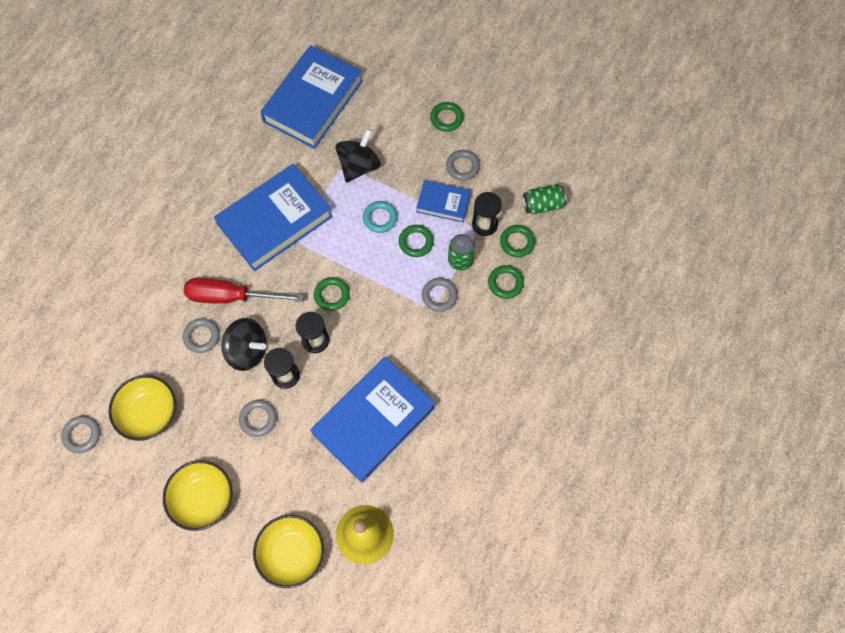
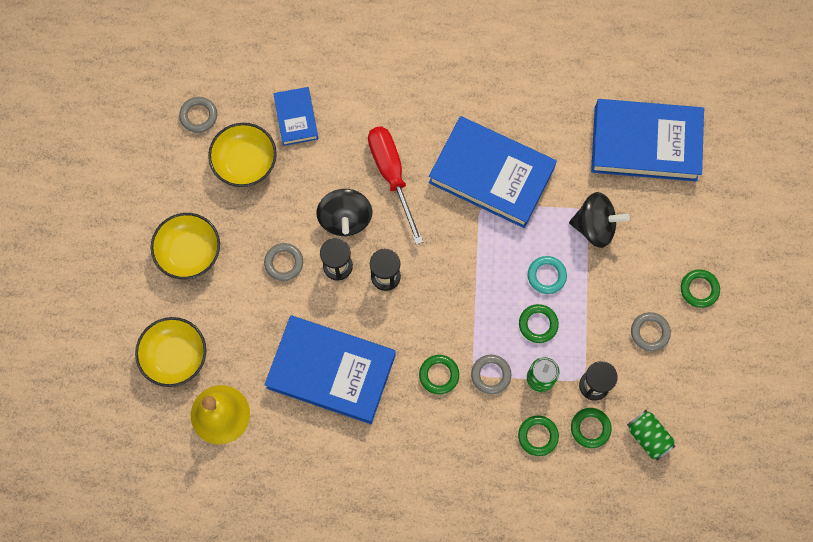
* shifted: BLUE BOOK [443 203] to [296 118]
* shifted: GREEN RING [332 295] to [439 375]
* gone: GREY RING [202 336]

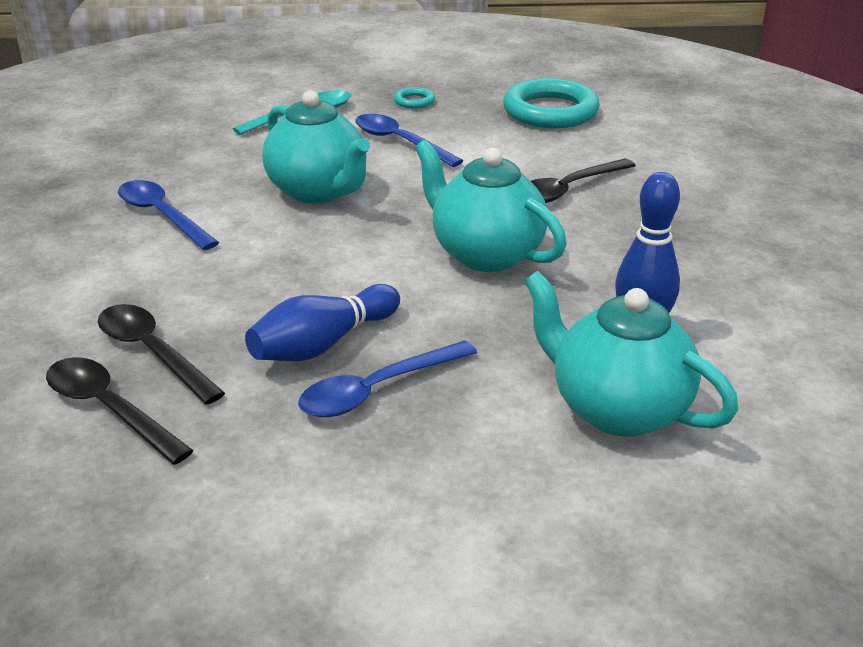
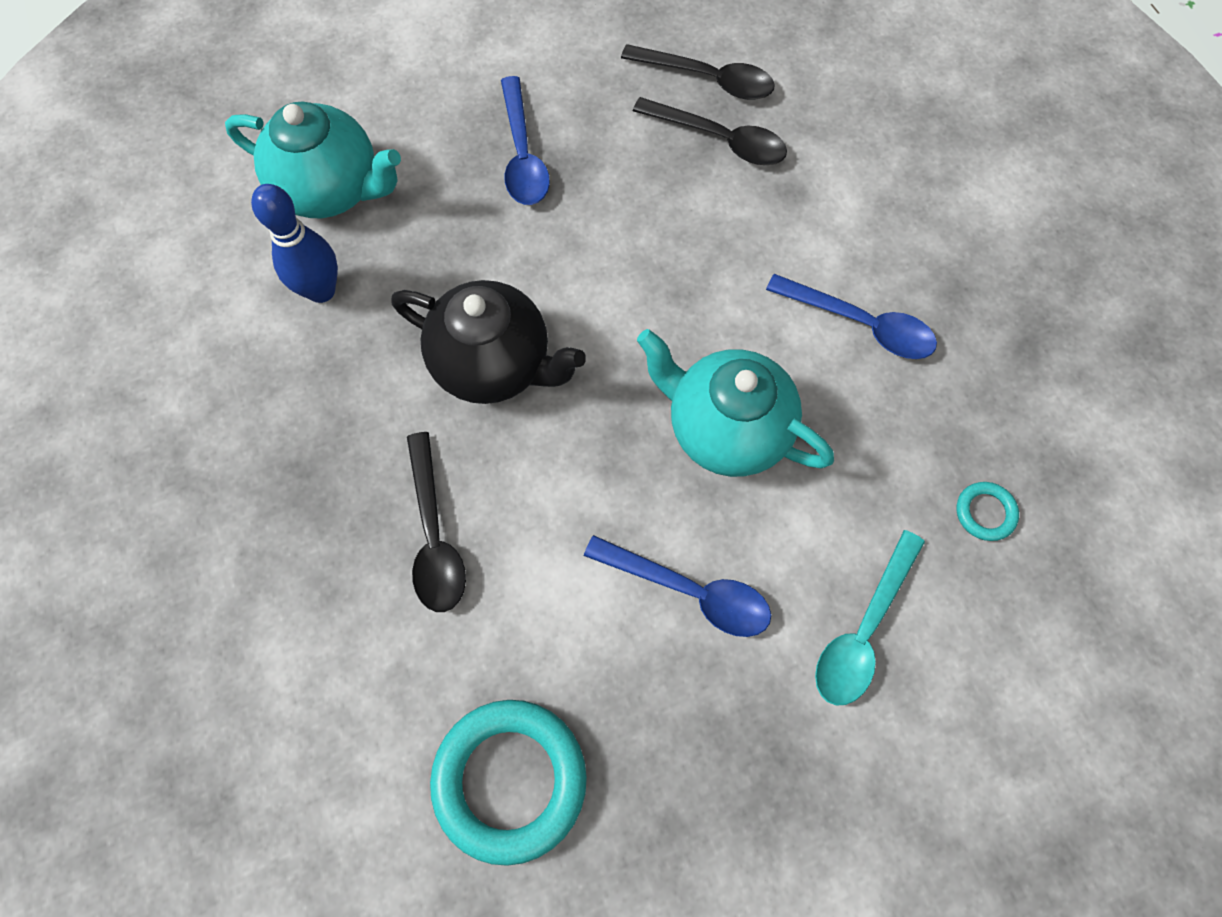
* repainted: TURQUOISE TEAPOT [485 254] to BLACK TEAPOT [494 364]
* rotated: BLACK SPOON [569 189] = [434 535] 135 degrees clockwise
* rotated: BLUE SPOON [377 389] = [522 154] 135 degrees clockwise
* shifted: TURQUOISE RING [414 101] to [985 512]
* gone: BLUE BOWLING PIN [323 344]

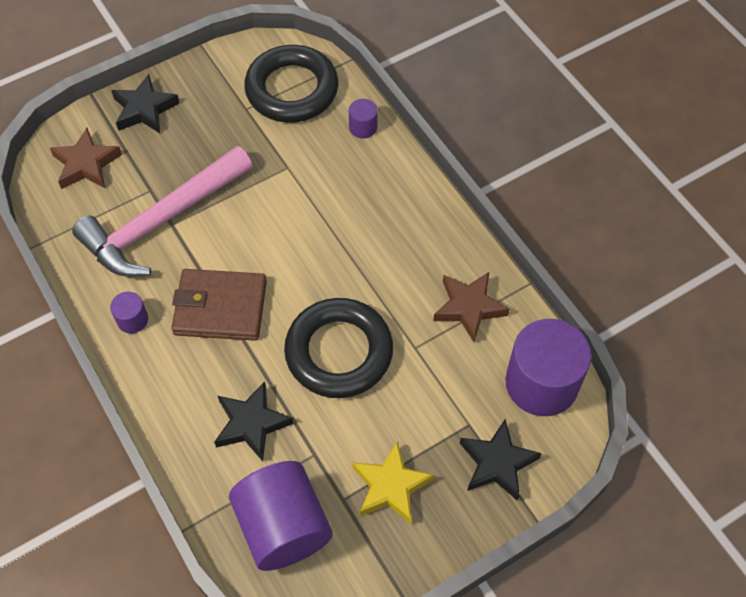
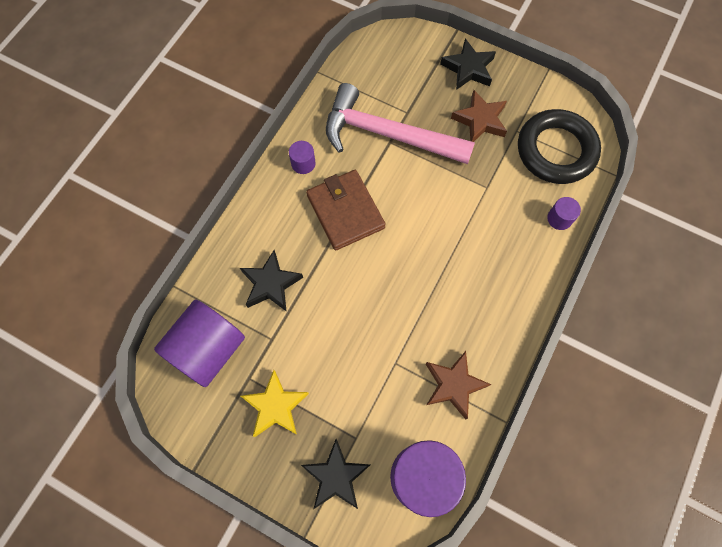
* shifted: BROWN STAR [86 164] to [480 120]
* gone: BLACK RING [339 352]

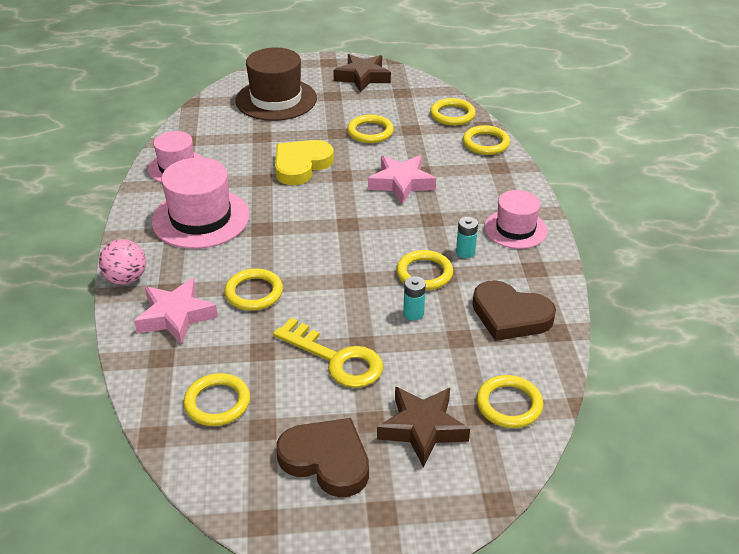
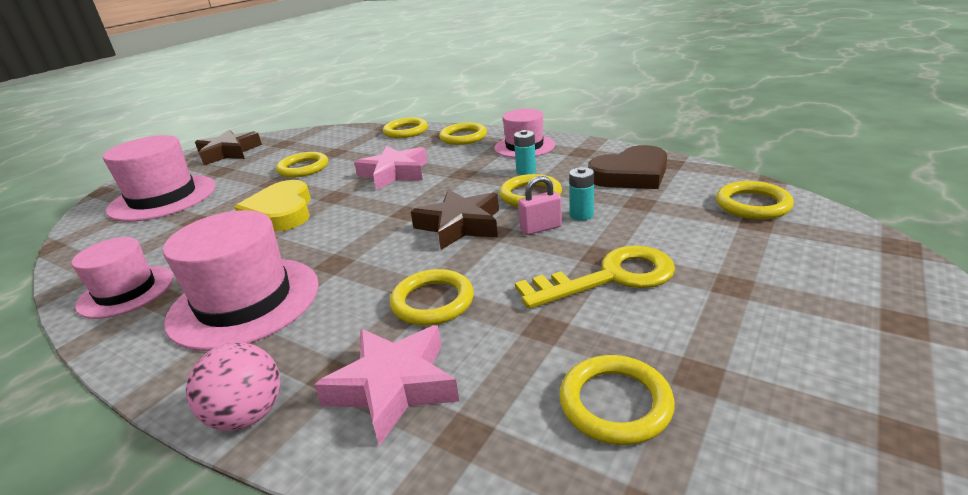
* repainted: BROWN HAT [276 99] to PINK HAT [163 198]
* shifted: BROWN STAR [422 428] to [460 225]
* shifted: YELLOW RING [452 115] to [463 137]
* new: PINK PADLOCK [540 228]
* gone: BROWN HEART [326 460]

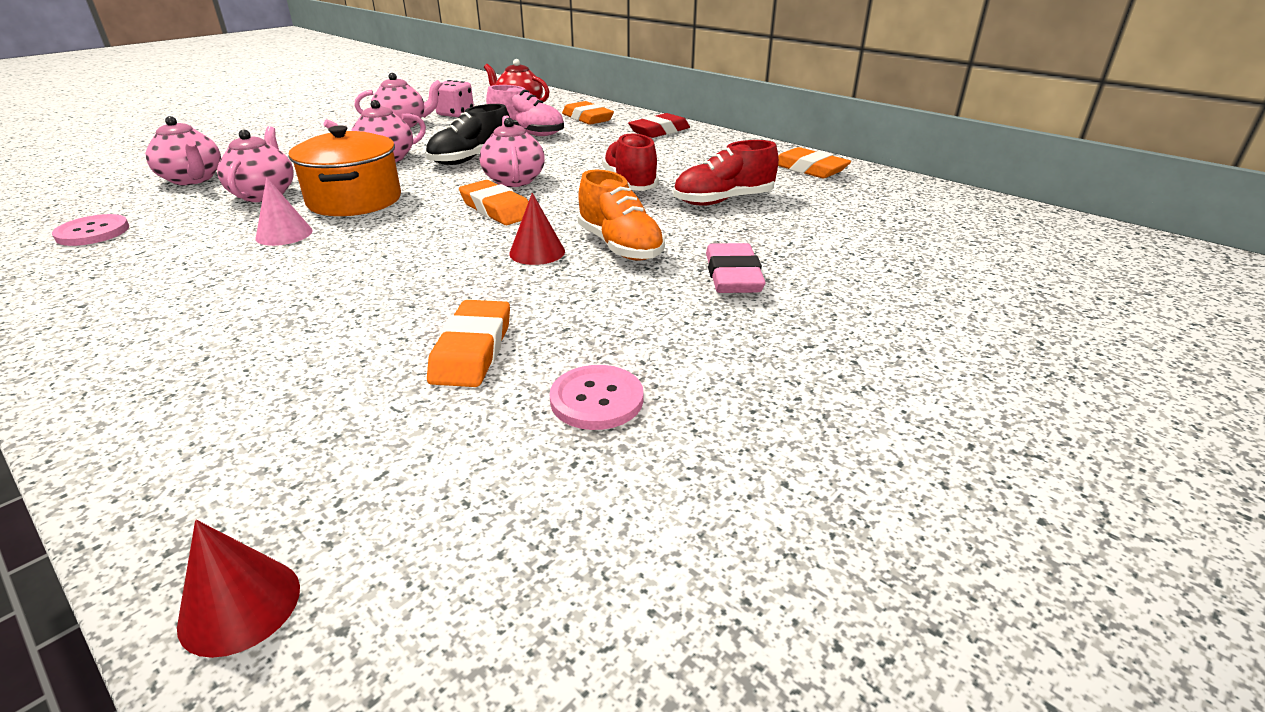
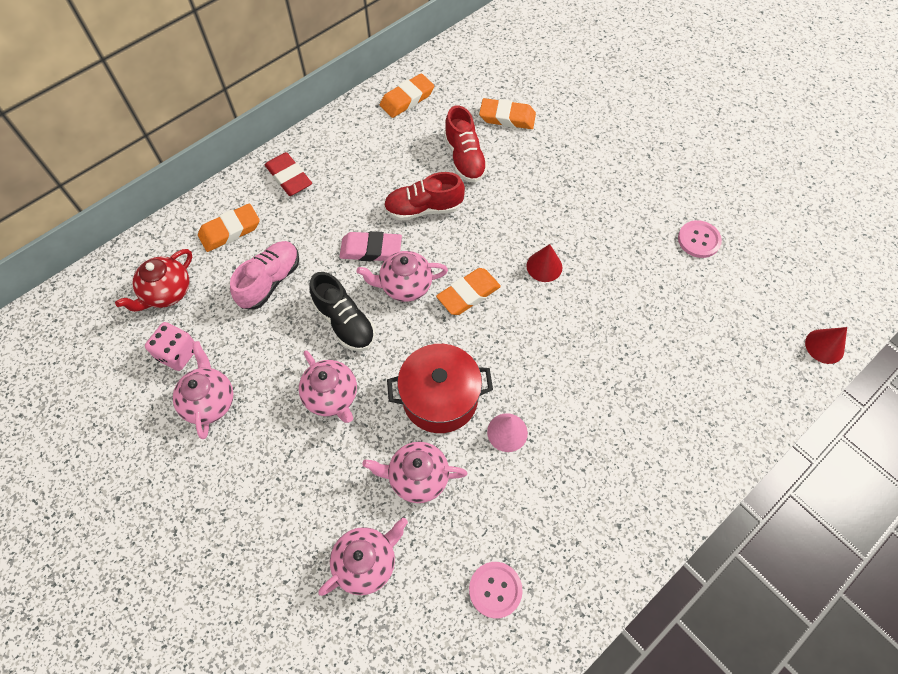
* shifted: PINK ERASER [733 276] to [371 249]
* repainted: ORANGE POT [354 200] to RED POT [440 398]
* shifted: ORANGE ERASER [472 350] to [507 117]
* gone: ORANGE SHOE [620 246]

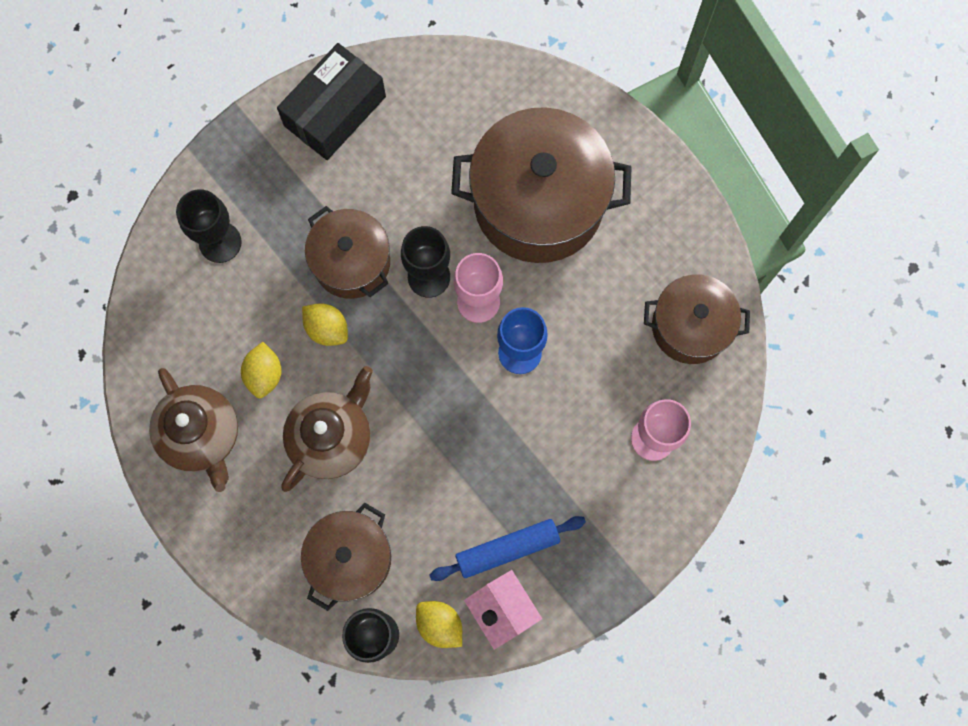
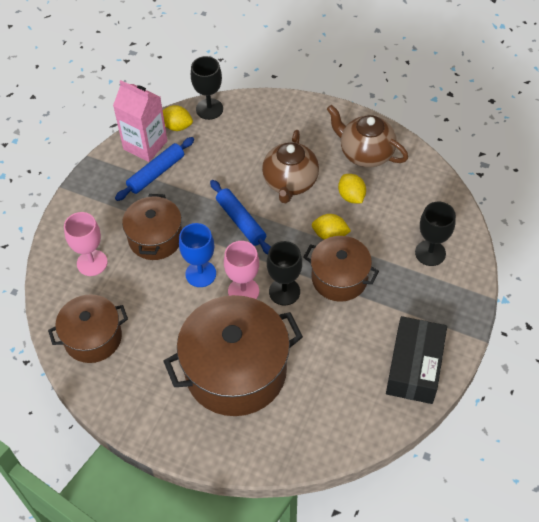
* shifted: BROWN POT [350 558] to [155 238]
* new: BLUE ROLLING PIN [241 221]

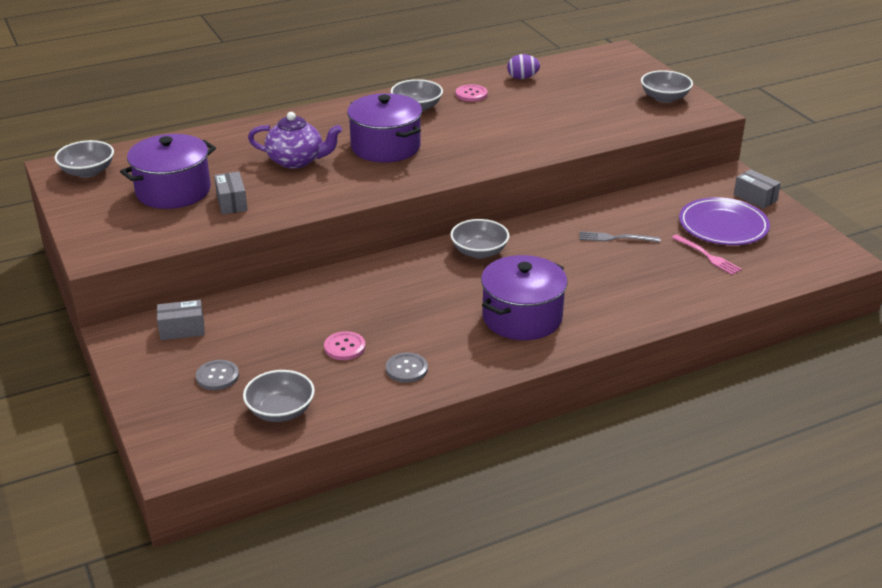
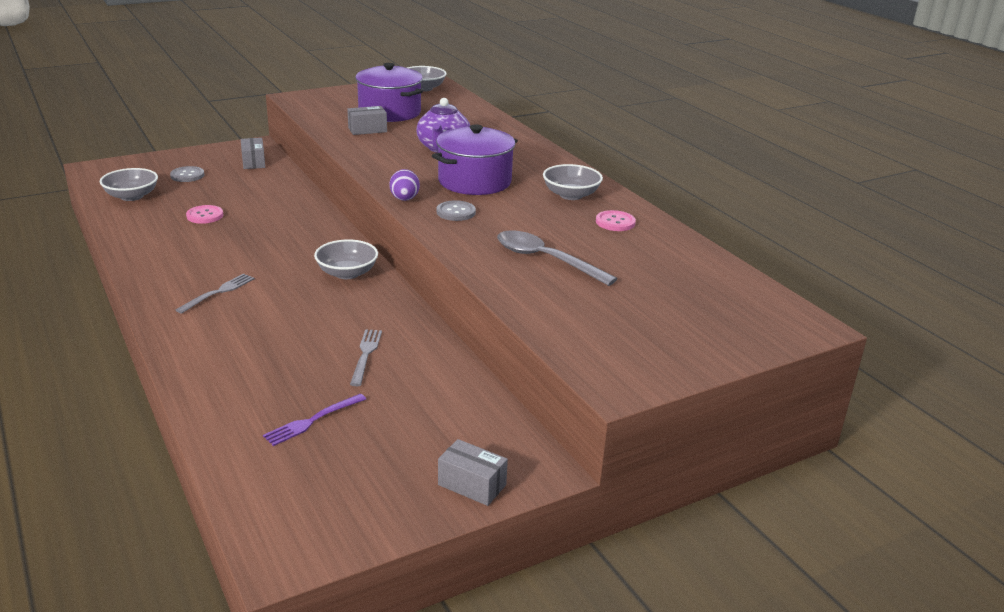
* swapped: PURPLE POT [522 317] to GREY FORK [219 292]
* repainted: PINK FORK [708 256] to PURPLE FORK [312 421]
* shifted: PURPLE EGG [522 78] to [404 199]
* shifted: GREY BUTTON [406 369] to [456 212]
* rotated: GREY BOX [755 198] = [472 485] 75 degrees clockwise
* new: GREY SPOON [545 260]
* gone: GREY BOWL [664 98]
* gone: PURPLE PLATE [723 226]

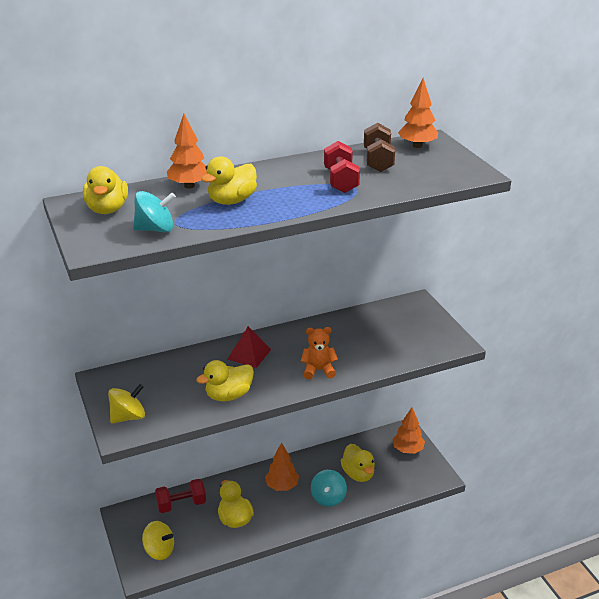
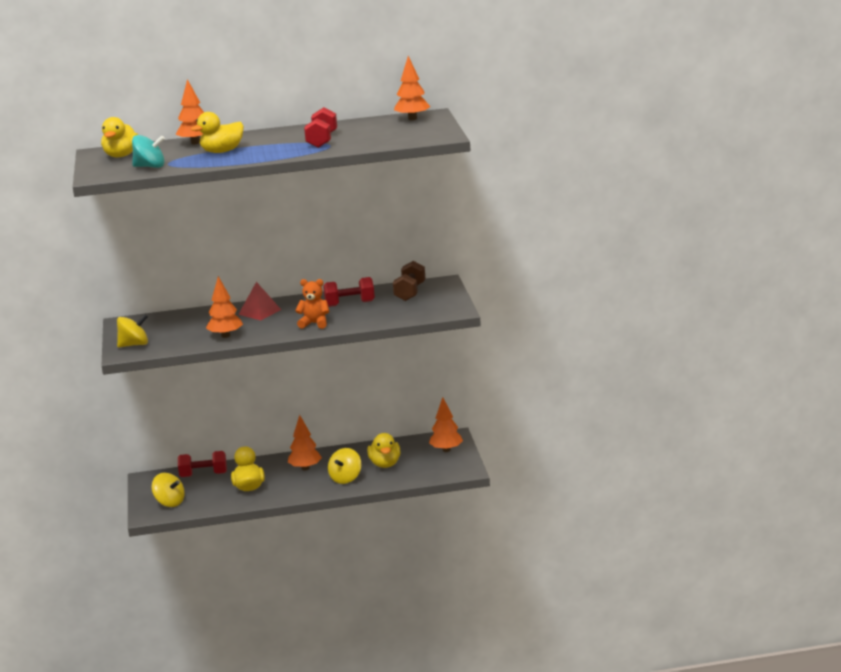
* swapped: YELLOW DUCK [228 395] to ORANGE TREE [225 336]
* new: RED DUMBBELL [350 304]
* repainted: TURQUOISE SPINNING TOP [328 498] to YELLOW SPINNING TOP [345 478]
* shifted: BROWN DUMBBELL [378 161] to [410 292]

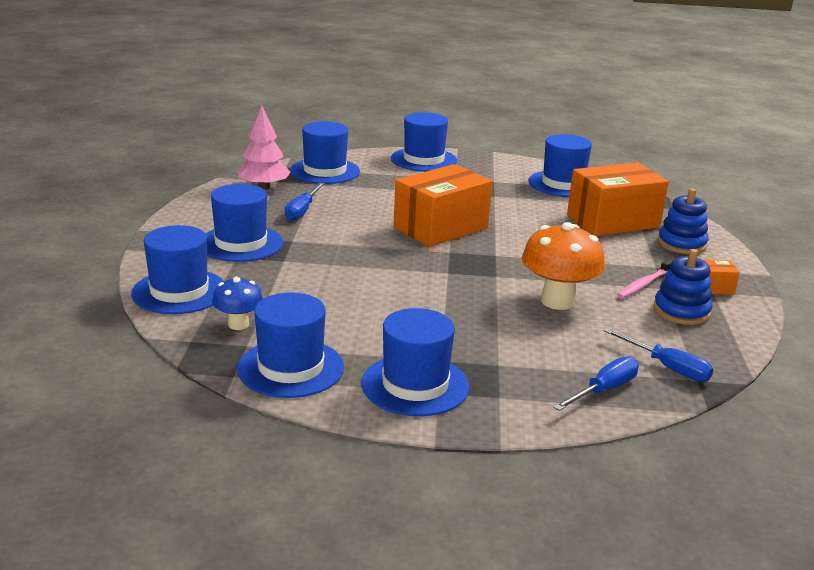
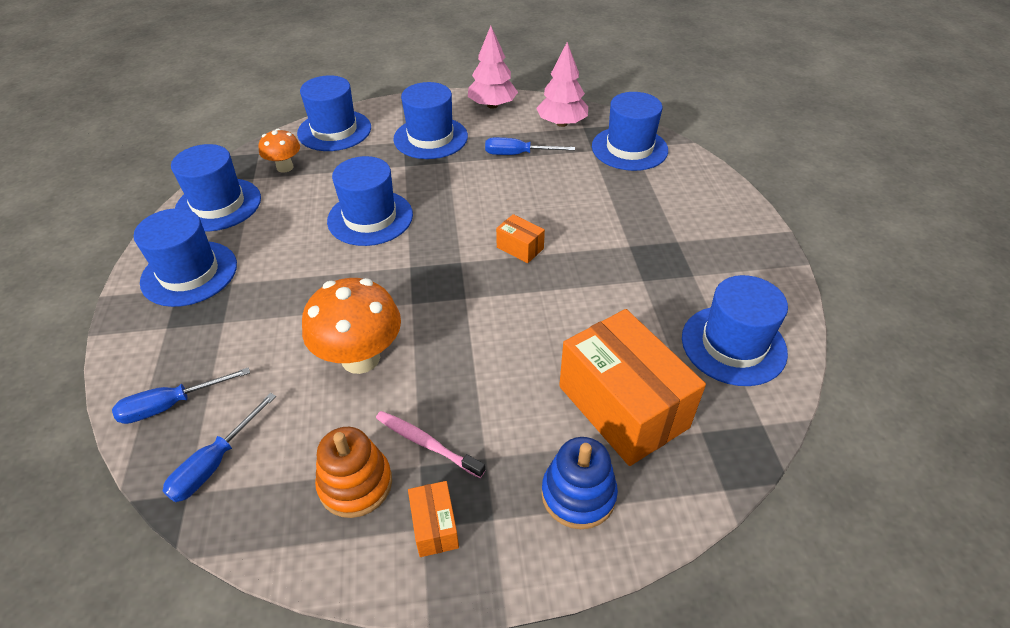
* rotated: BLUE SCREWDRIVER [604 390] = [171 405] 120 degrees clockwise
* repainted: BLUE MUSHROOM [238 324] to ORANGE MUSHROOM [285 167]
* repainted: BLUE STACKING TOY [681 311] to ORANGE STACKING TOY [355 484]
* shifted: BLUE HAT [423 160] to [370 218]
* new: PINK TREE [492 105]
* scaled: ORANGE BOX [440 228] = [520 248] x0.44

